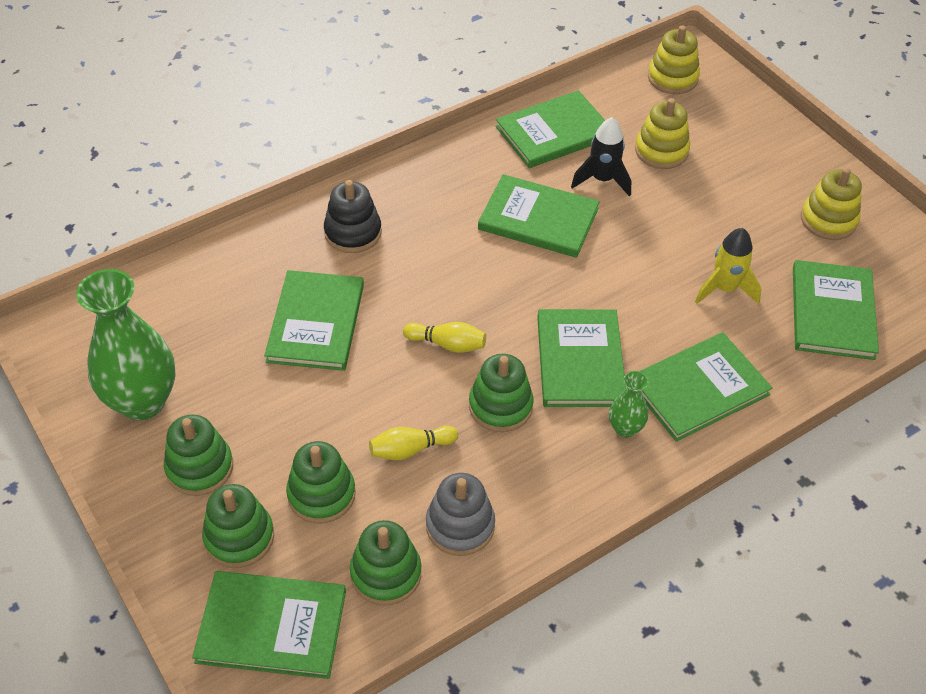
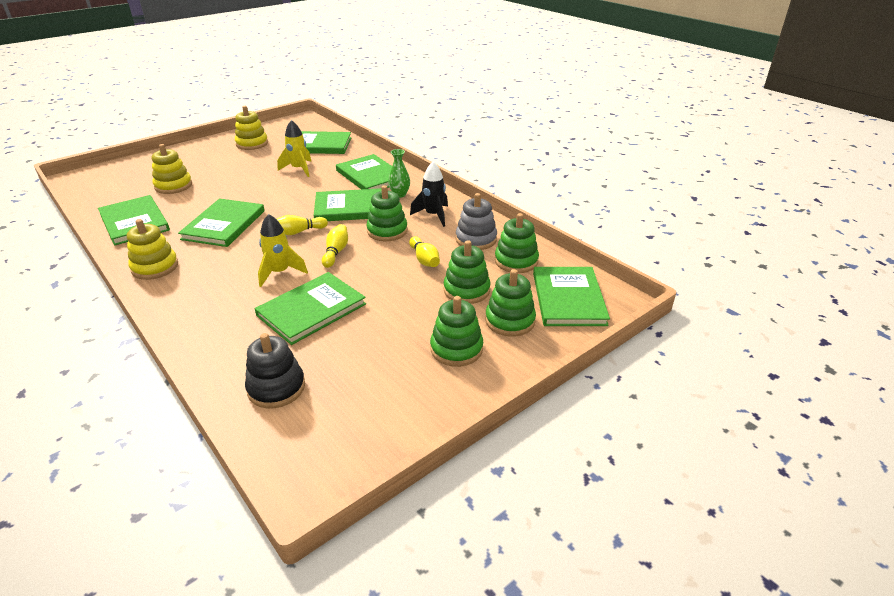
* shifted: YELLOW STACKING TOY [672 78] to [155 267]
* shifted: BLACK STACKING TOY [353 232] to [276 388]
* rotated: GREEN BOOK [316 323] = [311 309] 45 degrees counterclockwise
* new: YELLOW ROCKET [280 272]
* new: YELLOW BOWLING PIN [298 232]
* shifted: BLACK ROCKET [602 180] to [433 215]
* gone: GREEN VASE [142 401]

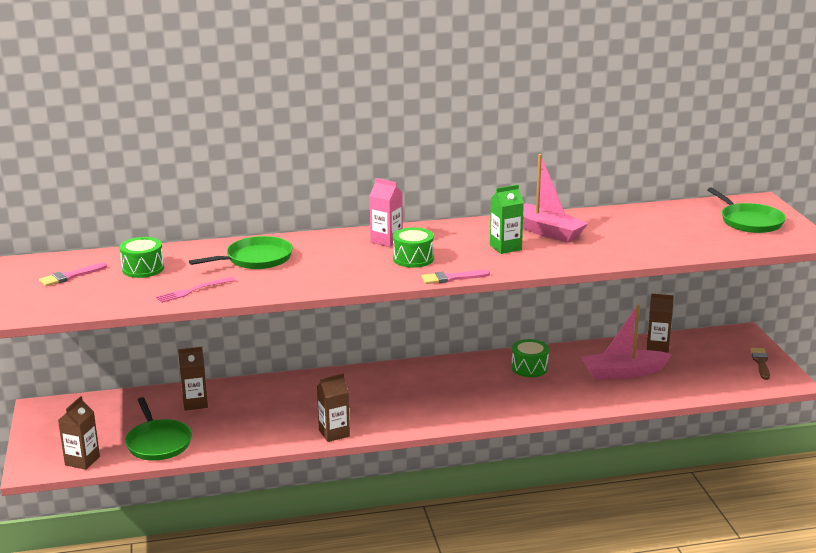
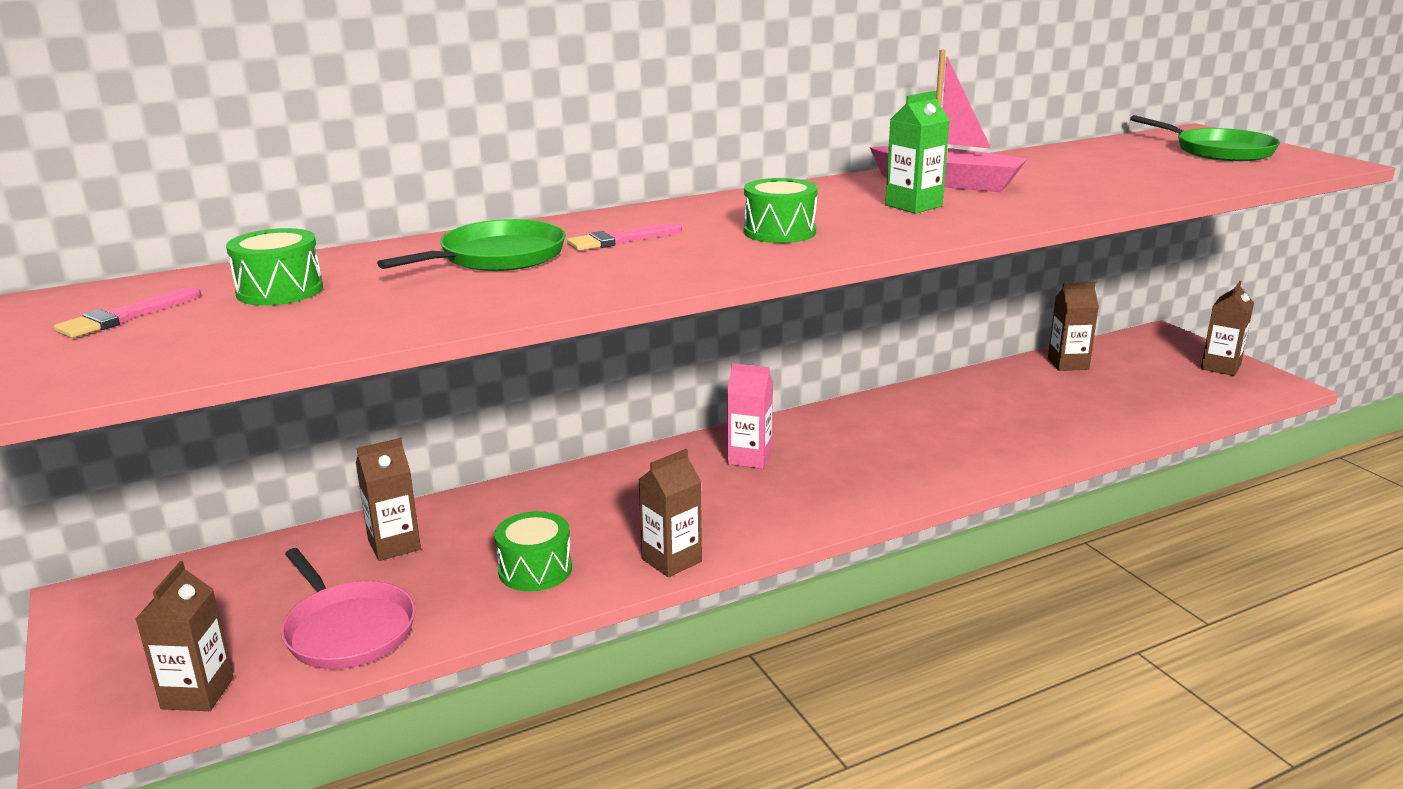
* repainted: GREEN PAN [158 442] to PINK PAN [347 629]
* shifted: GREEN DRUM [529 368] to [535 570]
* shifted: PINK BRUSH [452 278] to [620 240]
* shifted: PINK CARTON [386 240] to [749 458]
* swapped: BROWN BRUSH [760 362] to BROWN CARTON [1220 367]
* gone: PINK FORK [193 290]
* gone: PINK BOAT [623 373]

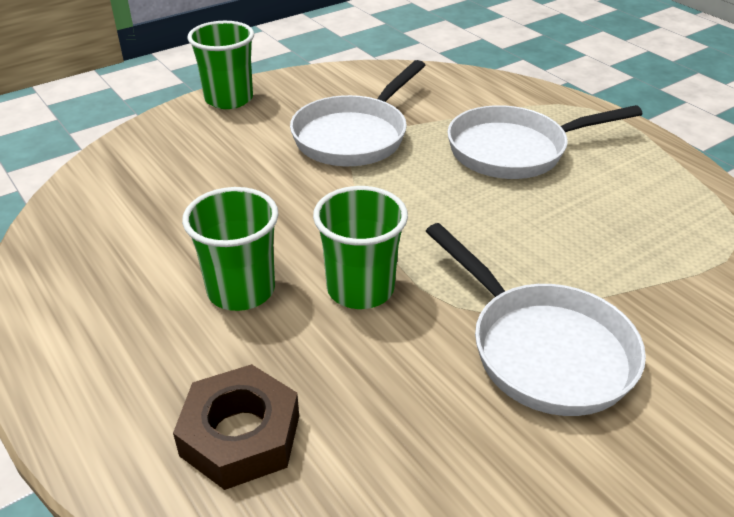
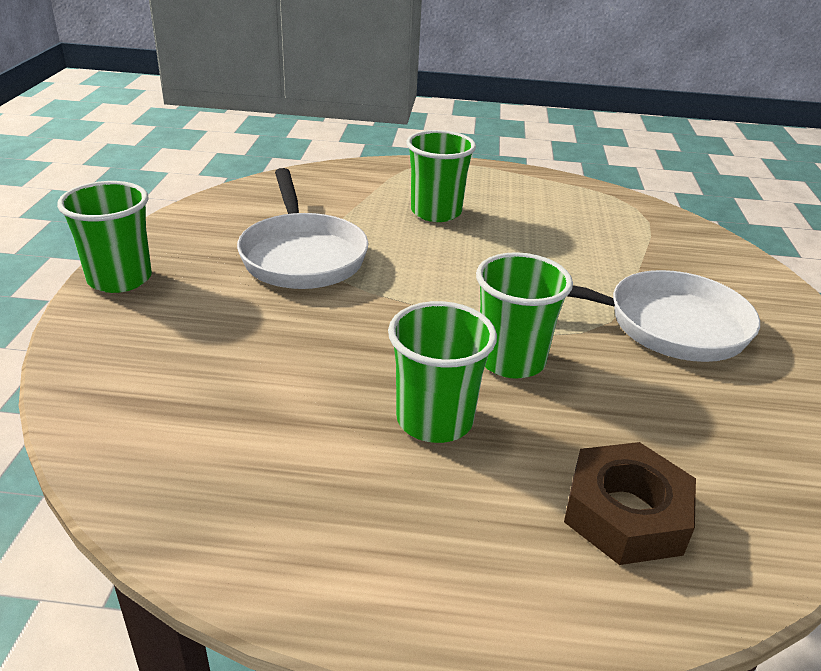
* swapped: WHITE PAN [515 150] to GREEN CUP [436 212]

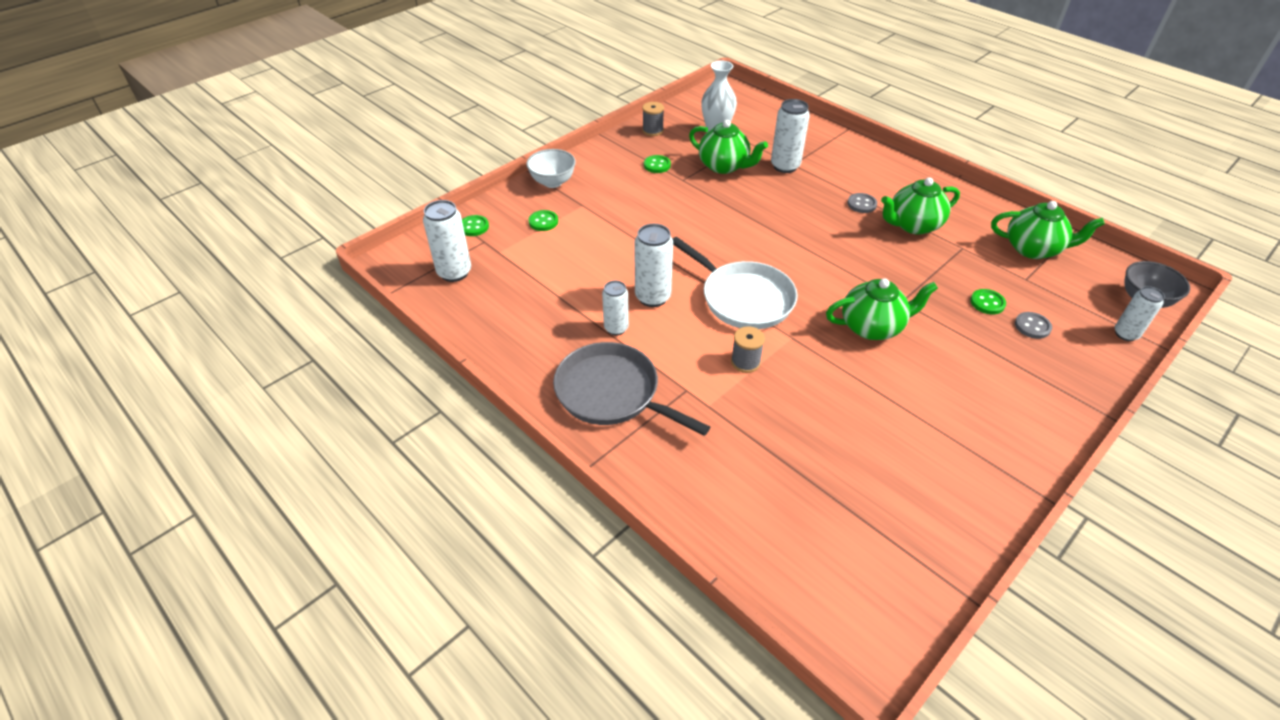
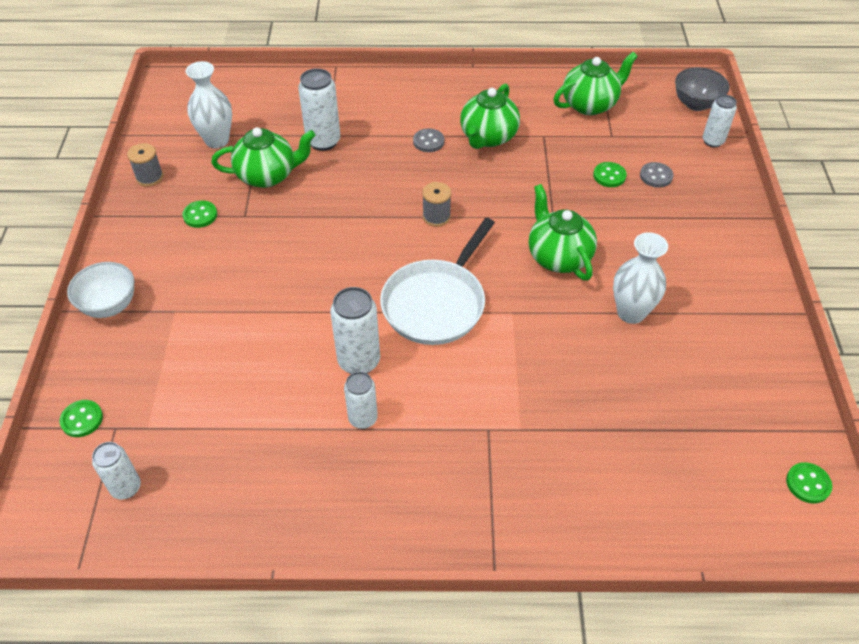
* scaled: WHITE CAN [454 272] = [126 488] x0.66
* rotated: WHITE PAN [743 298] = [436 304] 120 degrees clockwise
* shifted: GREY SPOOL [745 362] to [436 216]
* rotated: GREEN TEAPOT [872 327] = [558 256] 60 degrees counterclockwise
* new: WHITE VASE [631 313]
* shifted: GREEN BUTTON [543 222] to [808 484]
* gone: GREY PAN [611 393]

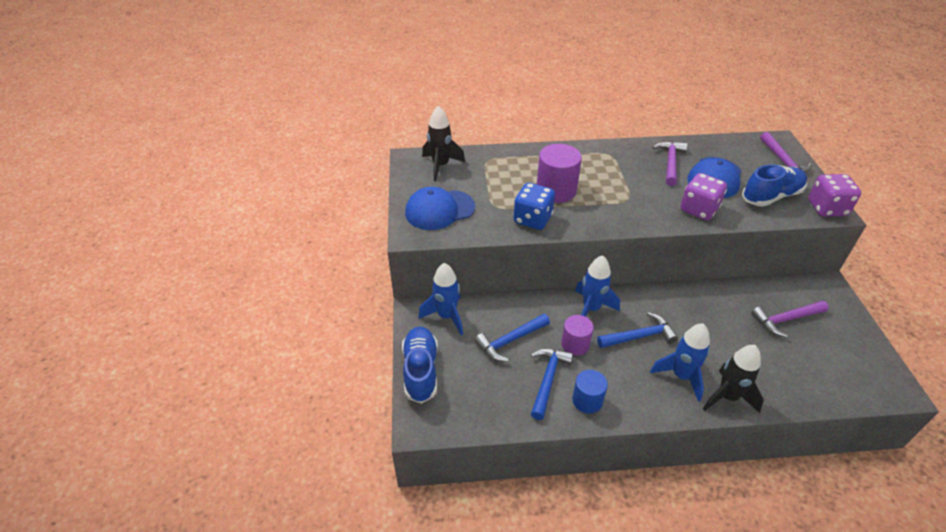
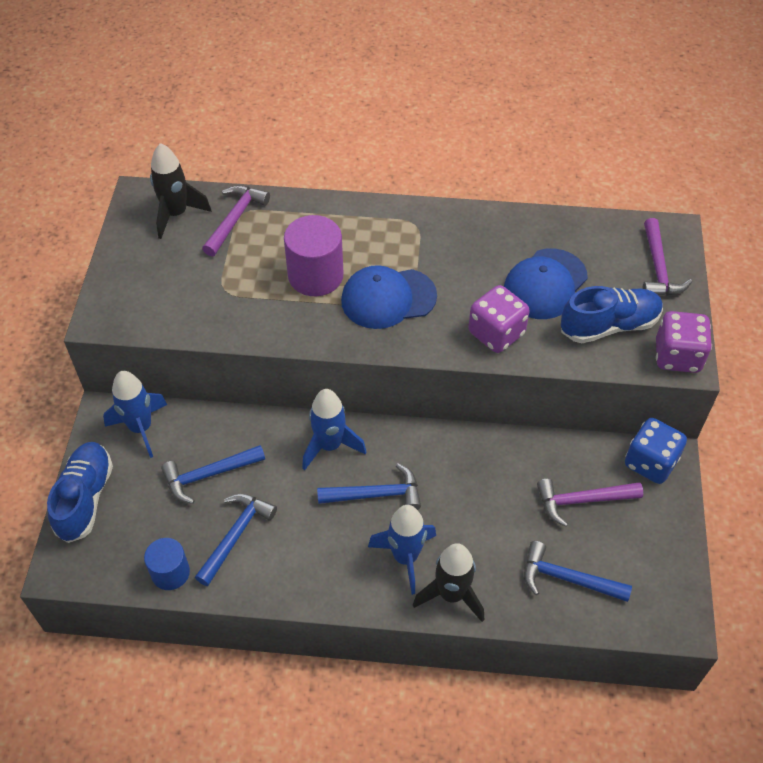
* shifted: BLUE CYLINDER [587 400] to [170 573]
* shifted: PURPLE HAMMER [670 163] to [235 219]
* shifted: BLUE CAP [439 210] to [388 298]
* new: BLUE HAMMER [567 579]
* shifted: BLUE DICE [532 219] to [650 462]
* gone: PURPLE CYLINDER [575 344]

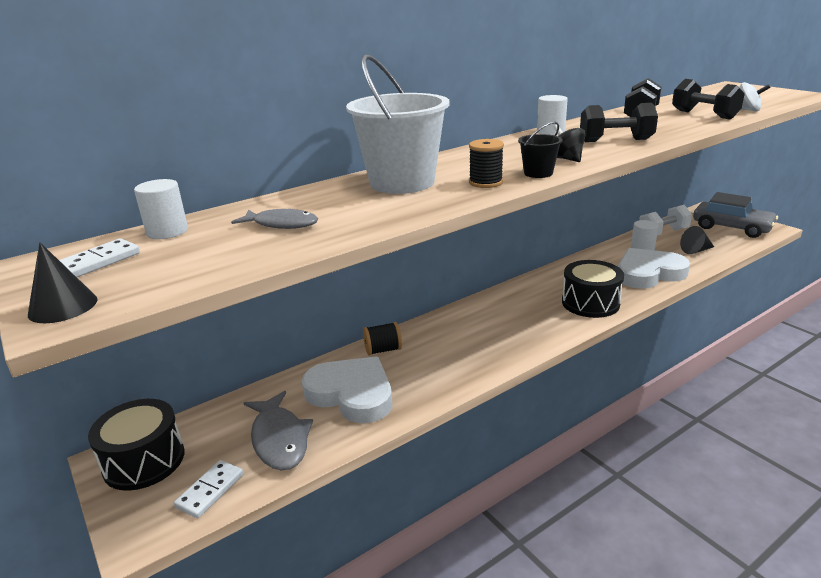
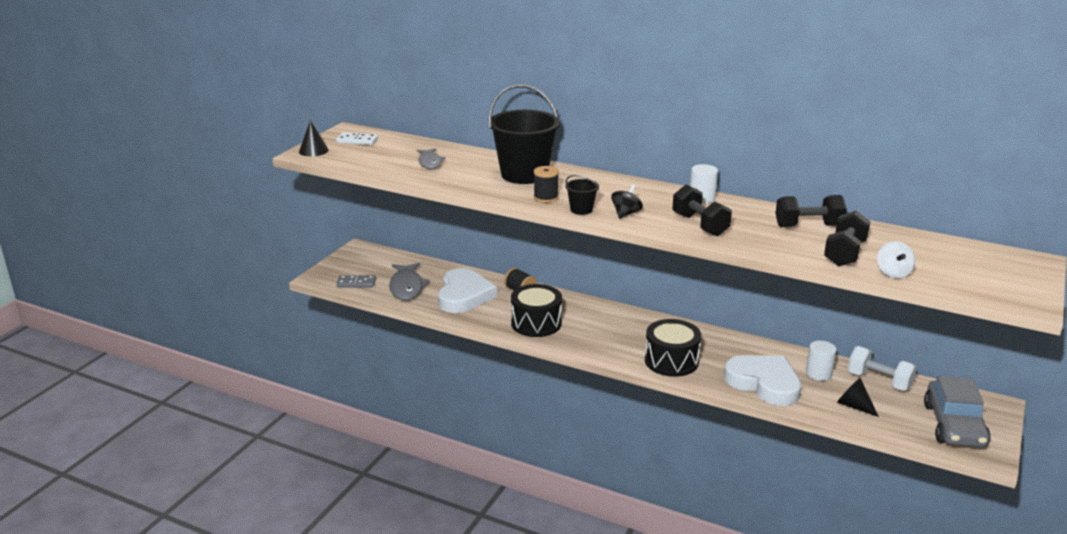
* repainted: WHITE DOMINO [210 491] to GREY DOMINO [356 283]
* rotated: GREY FISH [279 439] = [407 287] 45 degrees counterclockwise
* repainted: WHITE BUCKET [402 182] to BLACK BUCKET [524 174]
* shifted: BLACK DRUM [144 461] to [536 323]
* gone: WHITE CYLINDER [167 231]

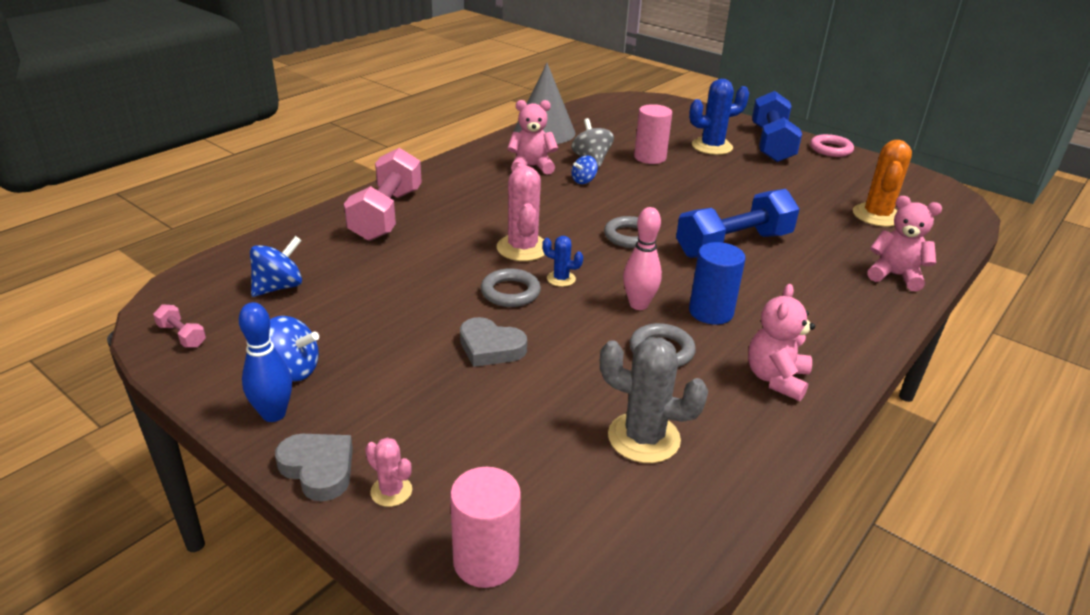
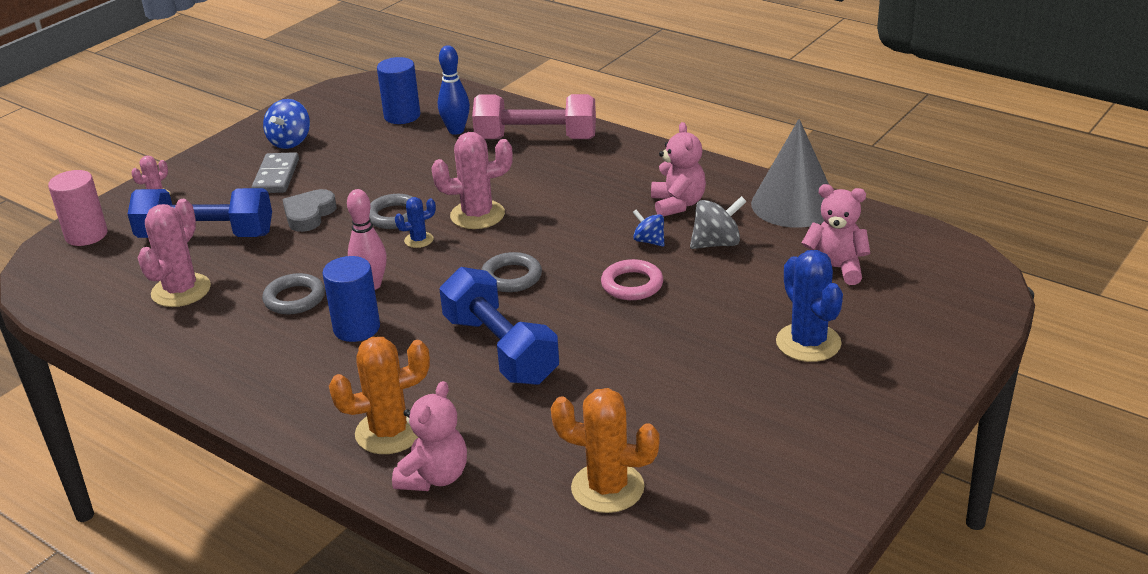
* shifted: BLUE DUMBBELL [771 144] to [206 236]
* repainted: GREY CACTUS [643 438] to PINK CACTUS [181 290]
* new: GREY DOMINO [276 176]
* new: ORANGE CACTUS [389 432]
* swapped: BLUE SPINNING TOP [279 287] to BLUE CYLINDER [402 116]
* rotated: BLUE CACTUS [561 279] = [419 240] 45 degrees clockwise
* shifted: BLUE BOWLING PIN [274 414] to [456 130]
* shifted: PINK RING [830 149] to [632 285]
* shifted: PINK TEDDY BEAR [776 379] to [835 269]
* gone: PINK DUMBBELL [182 336]
* gone: GREY HEART [318 469]
* gone: PINK CYLINDER [650 157]

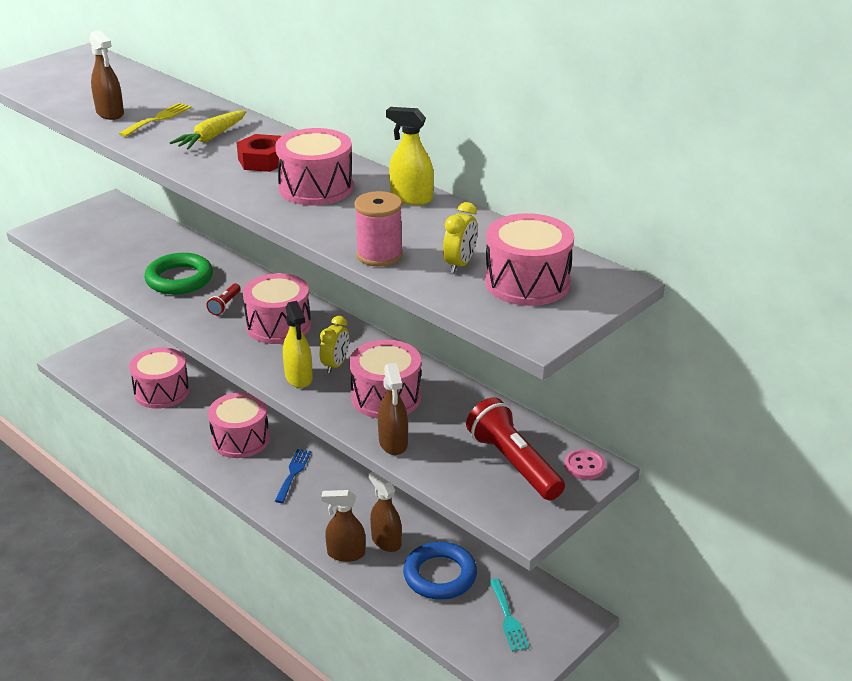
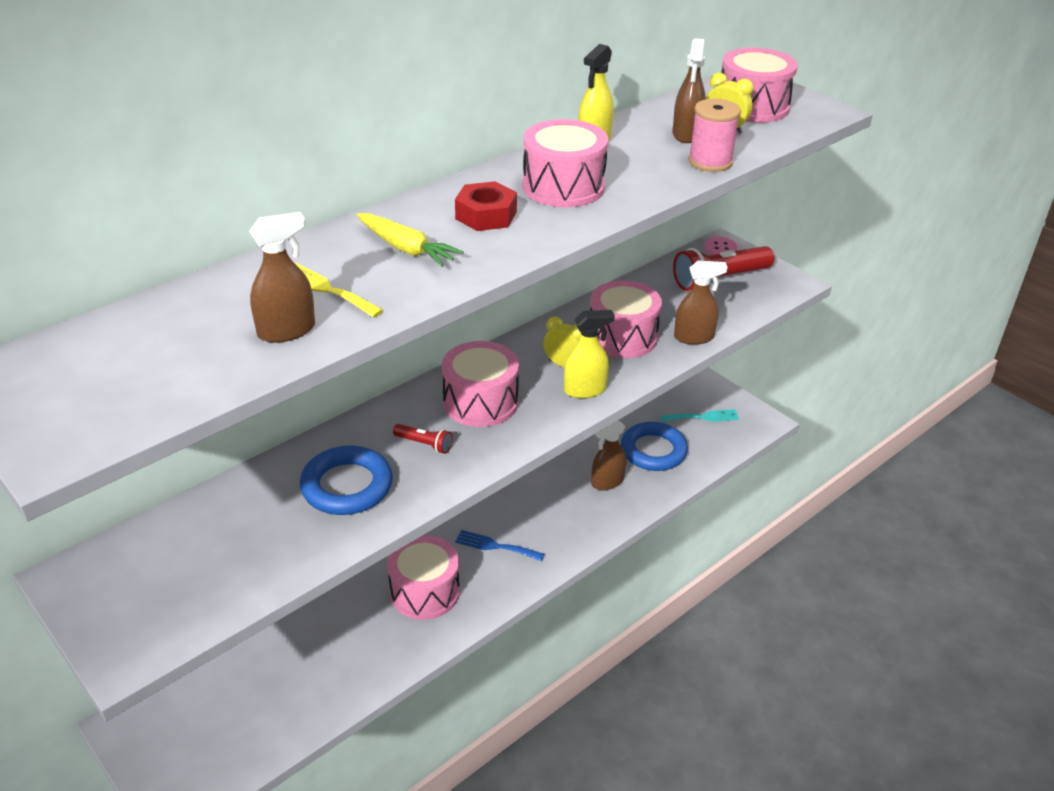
* repainted: GREEN RING [179 279] to BLUE RING [347 486]
* shifted: BROWN SPRAY BOTTLE [346 553] to [686 134]
* gone: PINK DRUM [162 391]

